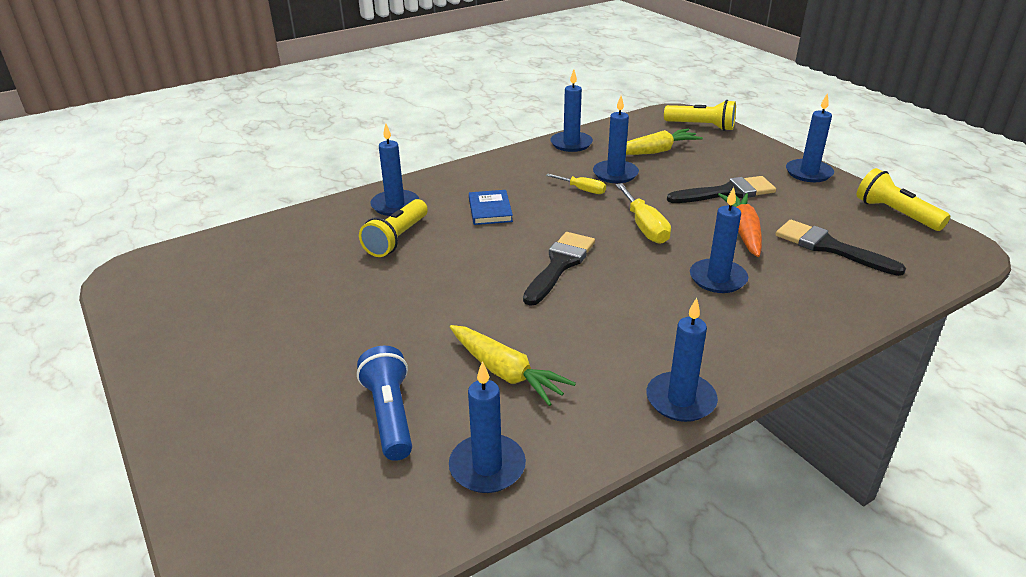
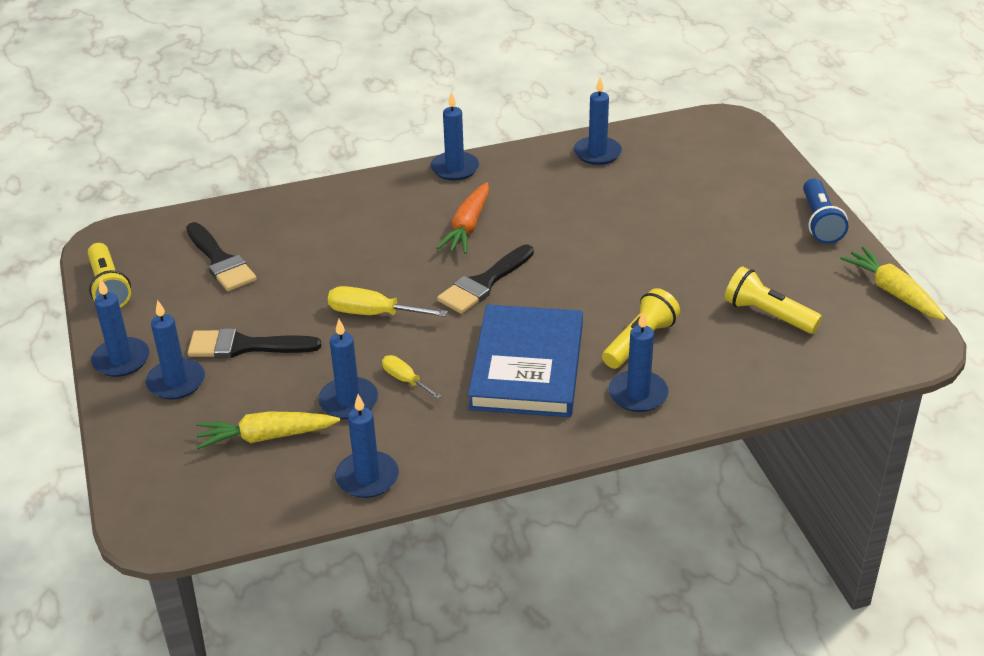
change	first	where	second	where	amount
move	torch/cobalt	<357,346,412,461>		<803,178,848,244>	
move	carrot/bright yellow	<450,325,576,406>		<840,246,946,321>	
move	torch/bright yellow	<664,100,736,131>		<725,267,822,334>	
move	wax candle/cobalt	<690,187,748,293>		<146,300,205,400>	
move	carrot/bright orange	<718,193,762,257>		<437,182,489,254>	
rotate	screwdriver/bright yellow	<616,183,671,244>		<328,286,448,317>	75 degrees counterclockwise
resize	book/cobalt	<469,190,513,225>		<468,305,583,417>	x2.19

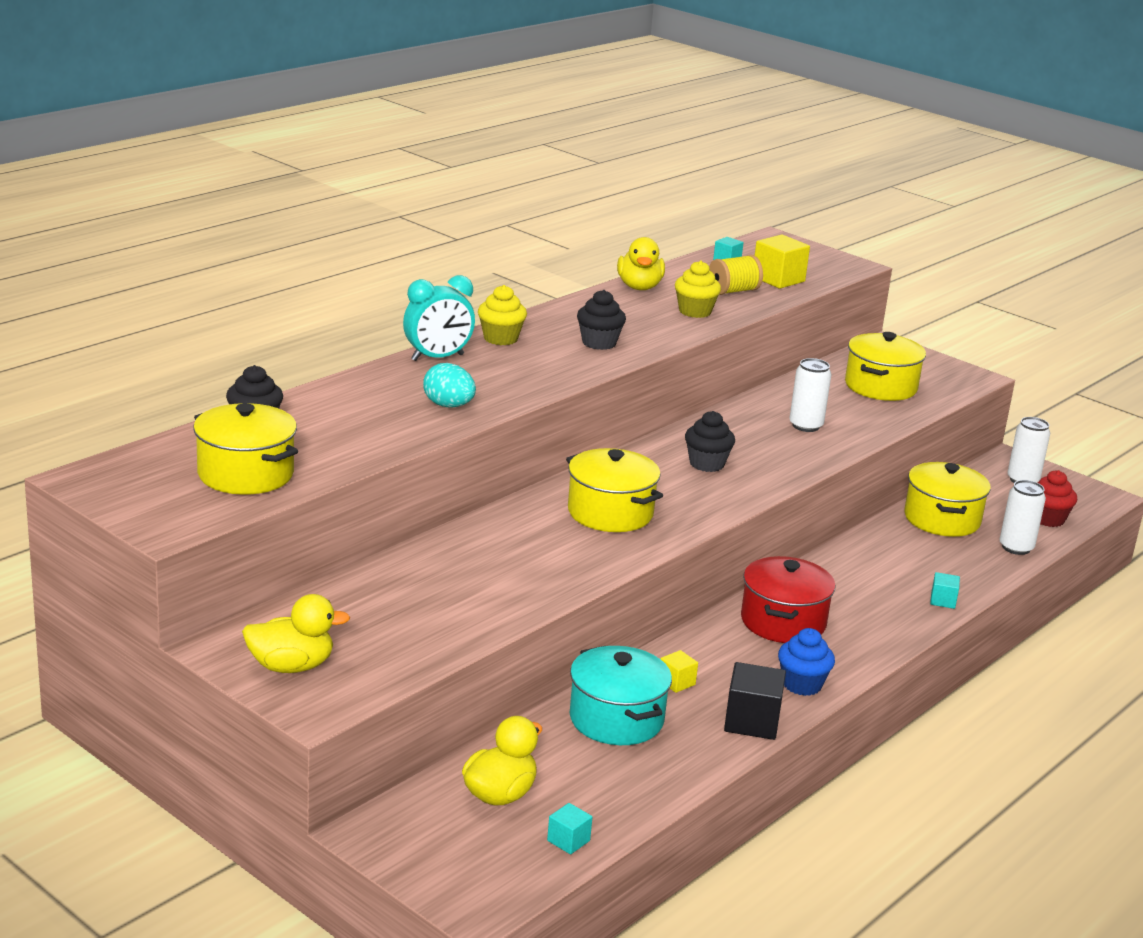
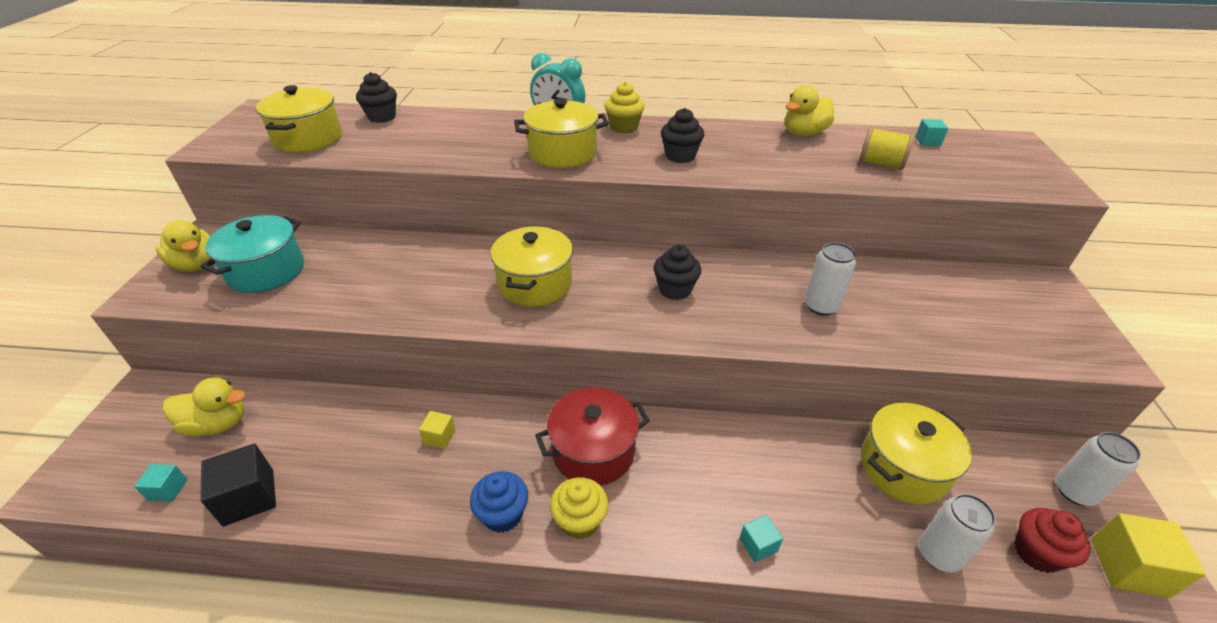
change	first	where	second	where	amount
delete	toy egg/turquoise	<423,363,476,408>			
move	cooking pot/turquoise	<570,646,672,745>		<200,215,304,293>	
move	fairy cake/bright yellow	<675,261,721,318>		<550,477,608,539>	
move	solid cube/ebony	<724,662,786,740>		<200,444,276,526>	
move	solid cube/bright yellow	<755,234,810,289>		<1091,513,1206,598>	
move	cooking pot/bright yellow	<845,332,926,401>		<514,98,609,168>	

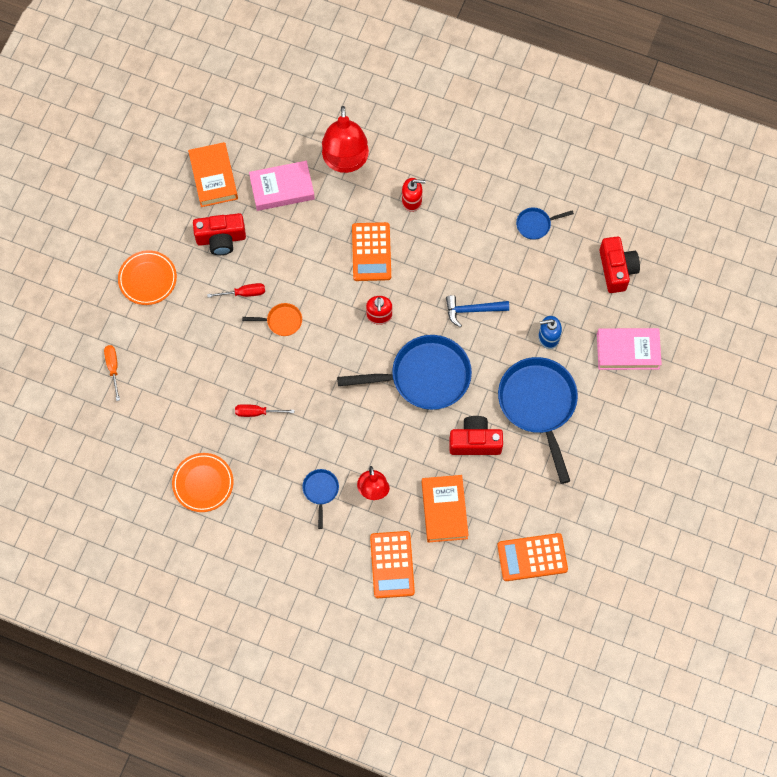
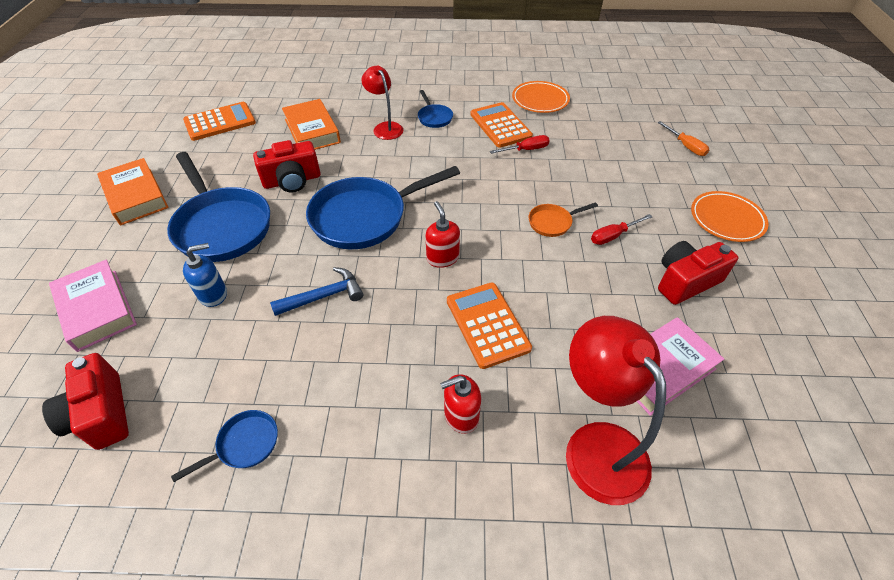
change	first	where	second	where	amount
move	book/bright orange	<188,142,238,207>		<97,158,169,225>	
move	adding machine/bright orange	<370,531,415,598>		<471,102,533,148>	
rotate	book/pink	<597,328,662,370>		<49,260,137,352>	75 degrees clockwise

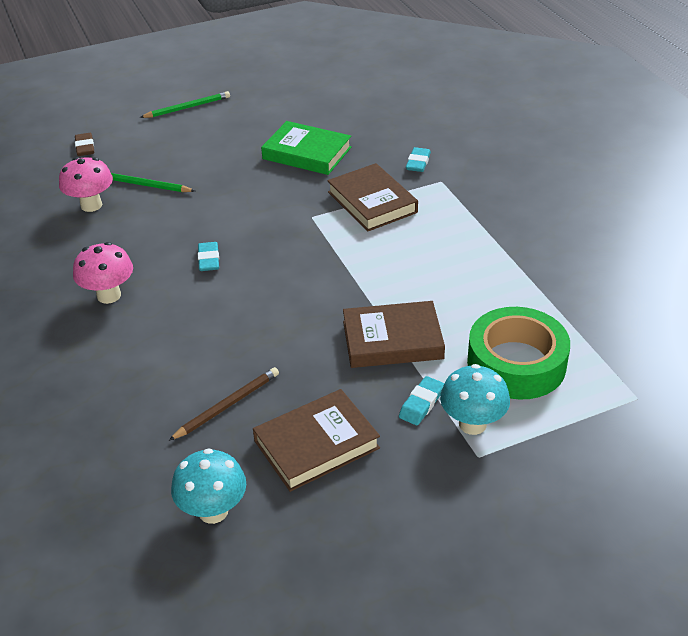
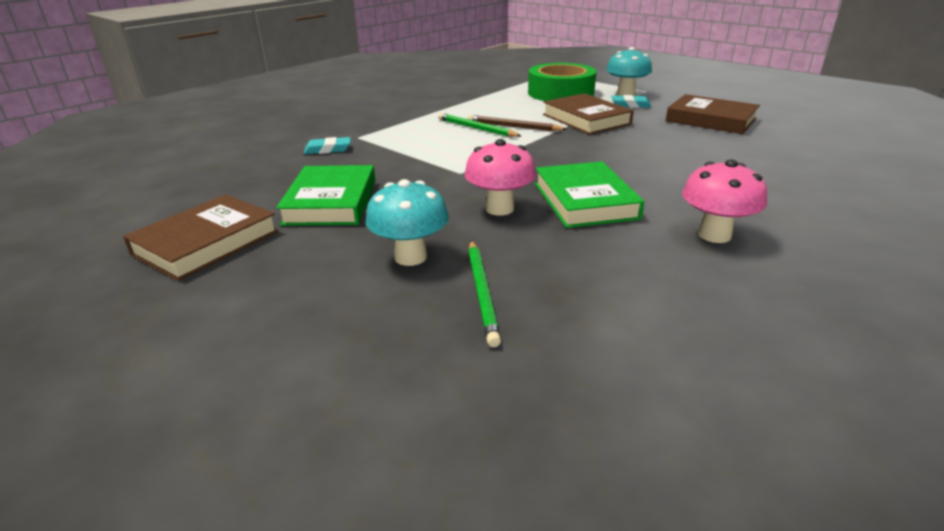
change	first	where	second	where	amount
delete	eraser/brown	<75,133,95,156>			
move	mushroom/pink	<59,157,113,212>		<465,139,536,216>	
move	pencil/green	<140,91,230,118>		<438,113,521,137>	
move	pencil/brown	<169,367,279,441>		<468,115,567,131>	
move	mushroom/turquoise	<171,448,246,524>		<366,179,449,266>	
move	book/brown	<327,163,418,231>		<123,194,279,281>	
replace	eraser/turquoise	<198,242,219,271>	book/green	<535,161,644,228>	

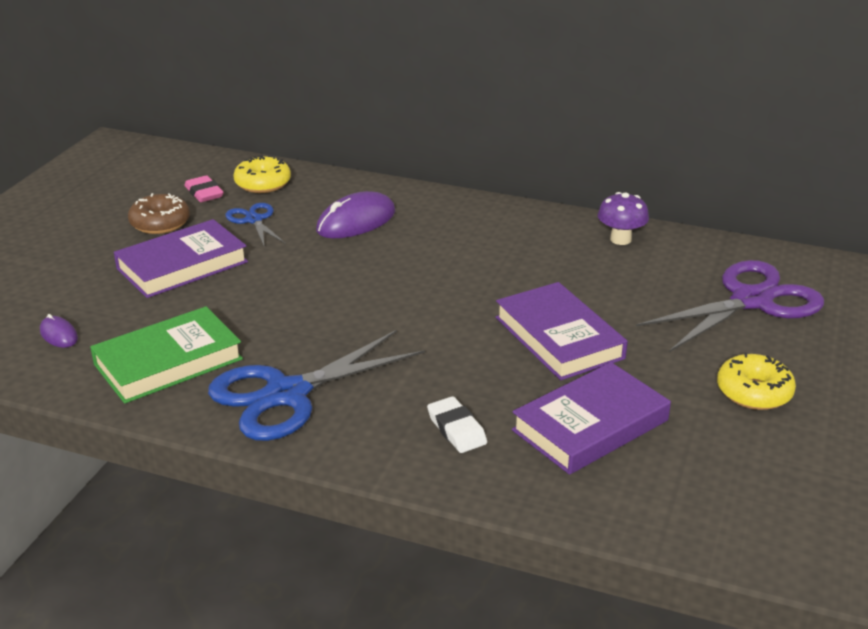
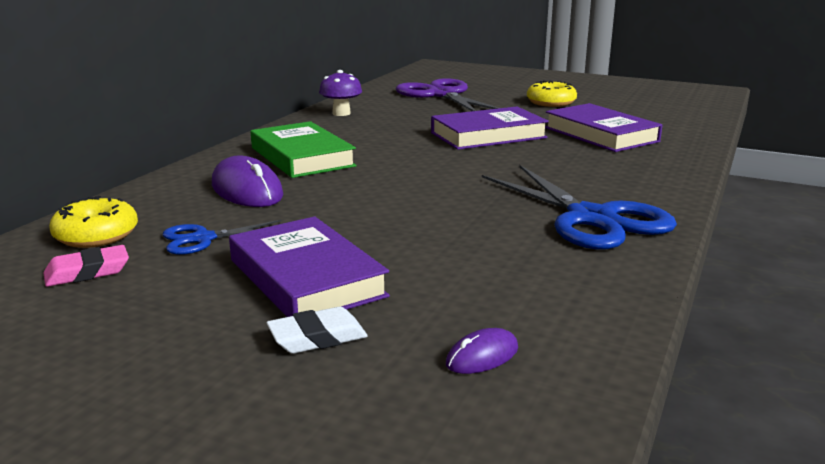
change	first	where	second	where	amount
delete	doughnut/brown	<128,193,190,234>			
move	book/green	<90,306,243,404>		<251,121,357,178>	
move	eraser/white	<427,396,487,453>		<266,307,368,354>	

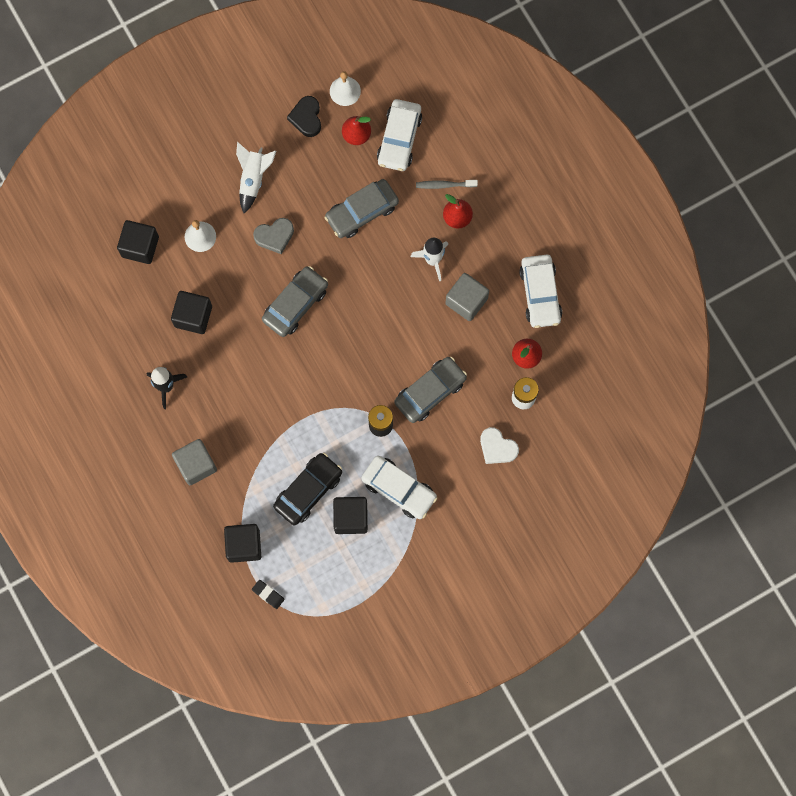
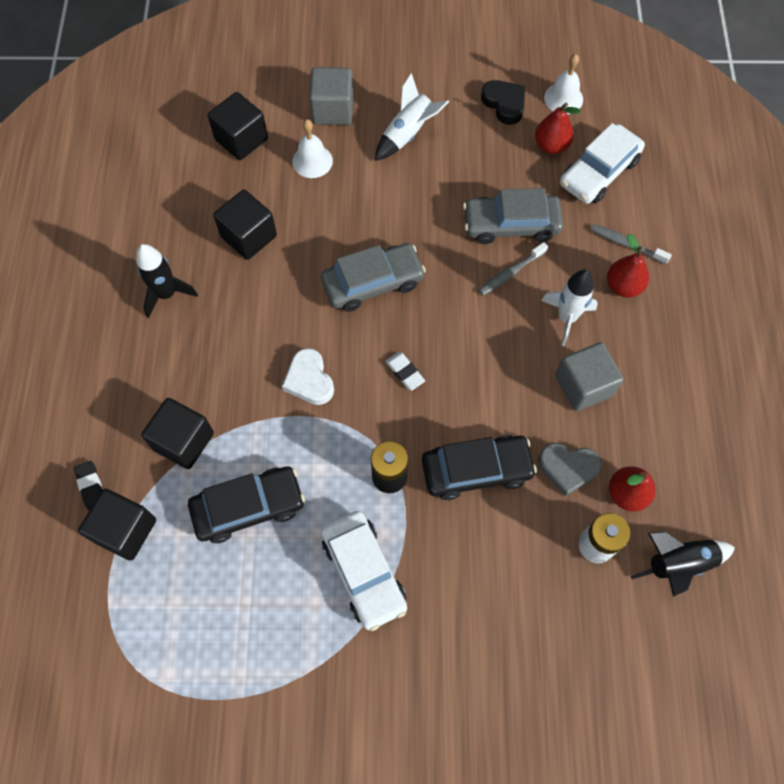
change	first	where	second	where	amount
delete	car/white	<519,255,562,328>			
insert			eraser/white	<385,352,425,391>	
insert			toothbrush/grey	<479,242,548,295>	
insert			rocket/ebony	<631,532,735,597>	
move	solid cube/grey	<172,439,217,485>		<309,67,353,125>	
move	eraser/ebony	<252,580,285,609>		<74,461,103,510>	
move	heart shape/grey	<253,218,294,254>		<538,443,602,496>	
move	solid cube/ebony	<333,497,368,534>		<141,398,214,469>	
move	heart shape/white	<480,427,519,464>		<282,348,334,405>	
recolor	car/grey	<395,357,467,423>	car/ebony	<422,435,537,500>	
rotate	heart shape/ebony	<287,96,321,137>		<481,80,525,125>	120 degrees clockwise

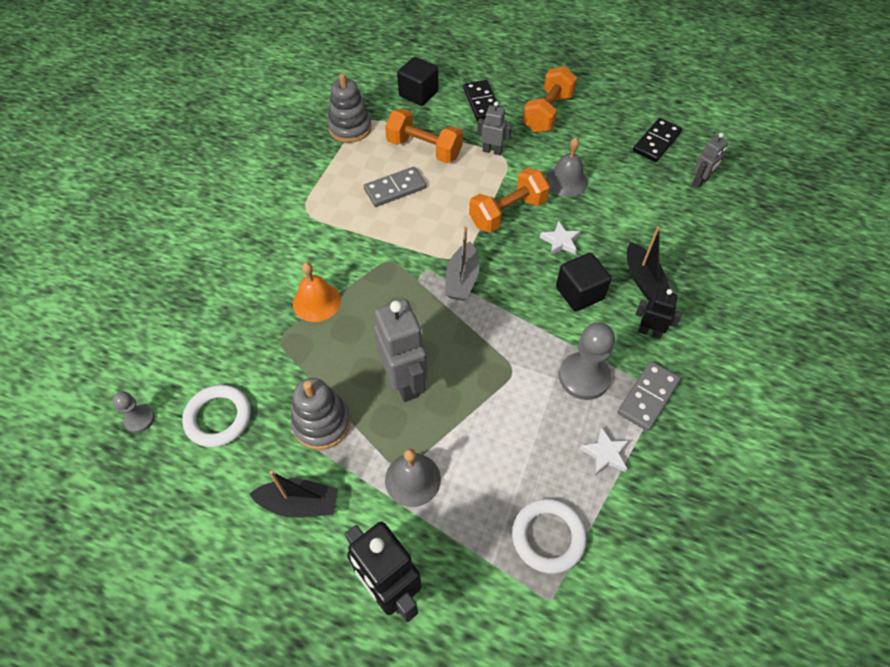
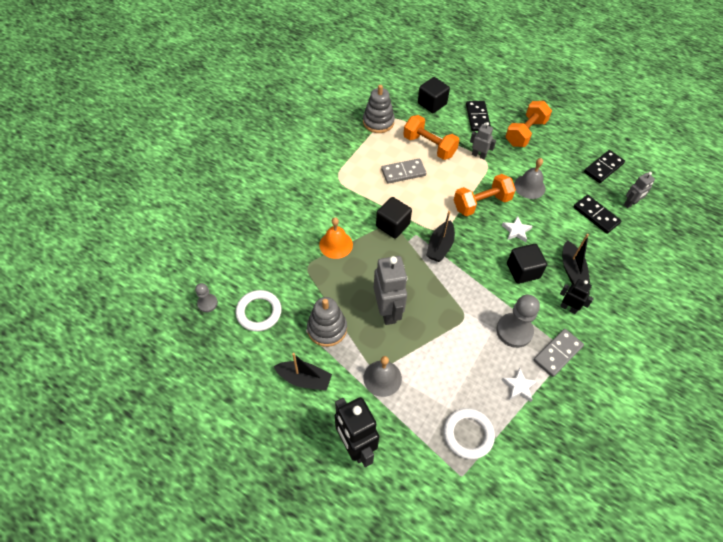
change	first	where	second	where	amount
insert			solid cube/ebony	<376,197,412,238>	
insert			domino/ebony	<574,195,621,234>	
recolor	toy boat/grey	<445,226,480,301>	toy boat/ebony	<426,211,455,262>	

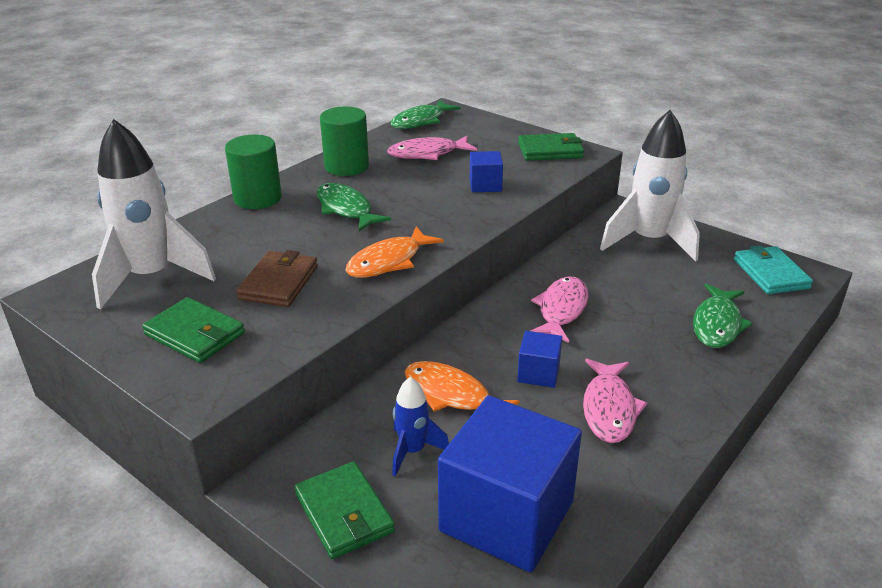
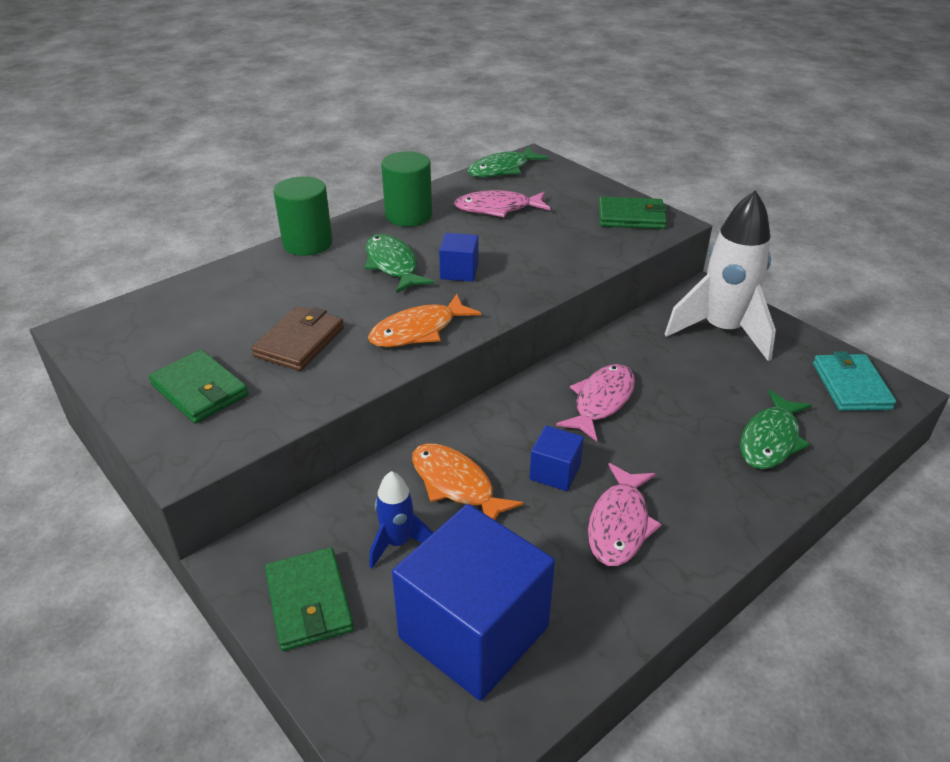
change	first	where	second	where	amount
delete	rocket/white	<92,119,216,310>			
move	solid cube/cobalt	<470,151,503,192>		<439,233,479,282>	

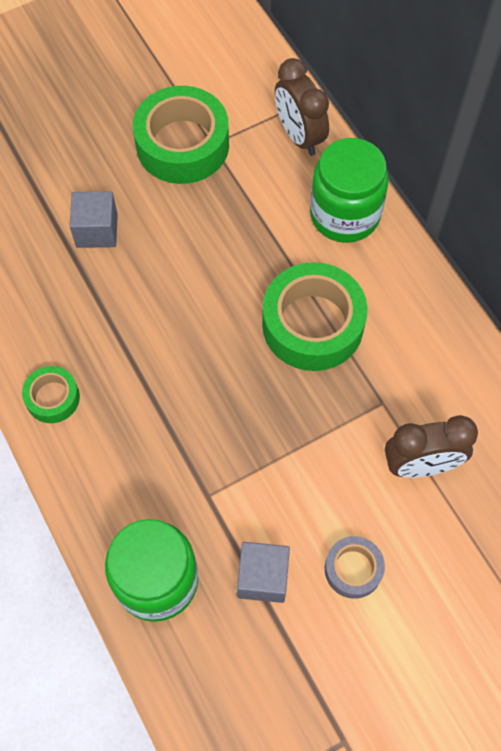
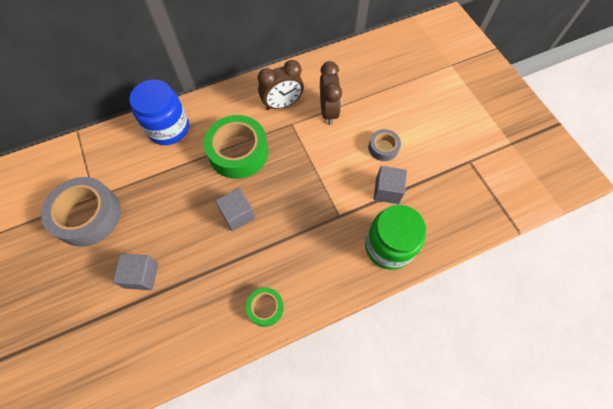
change	first	where	second	where	amount
insert			solid cube/grey	<215,188,255,231>	
move	bedside clock/brown	<275,58,329,156>		<258,60,304,110>	
recolor	tape/green	<133,86,229,184>	tape/grey	<41,177,121,247>	
recolor	preserve jar/green	<310,138,389,243>	preserve jar/cobalt	<129,80,189,145>	

